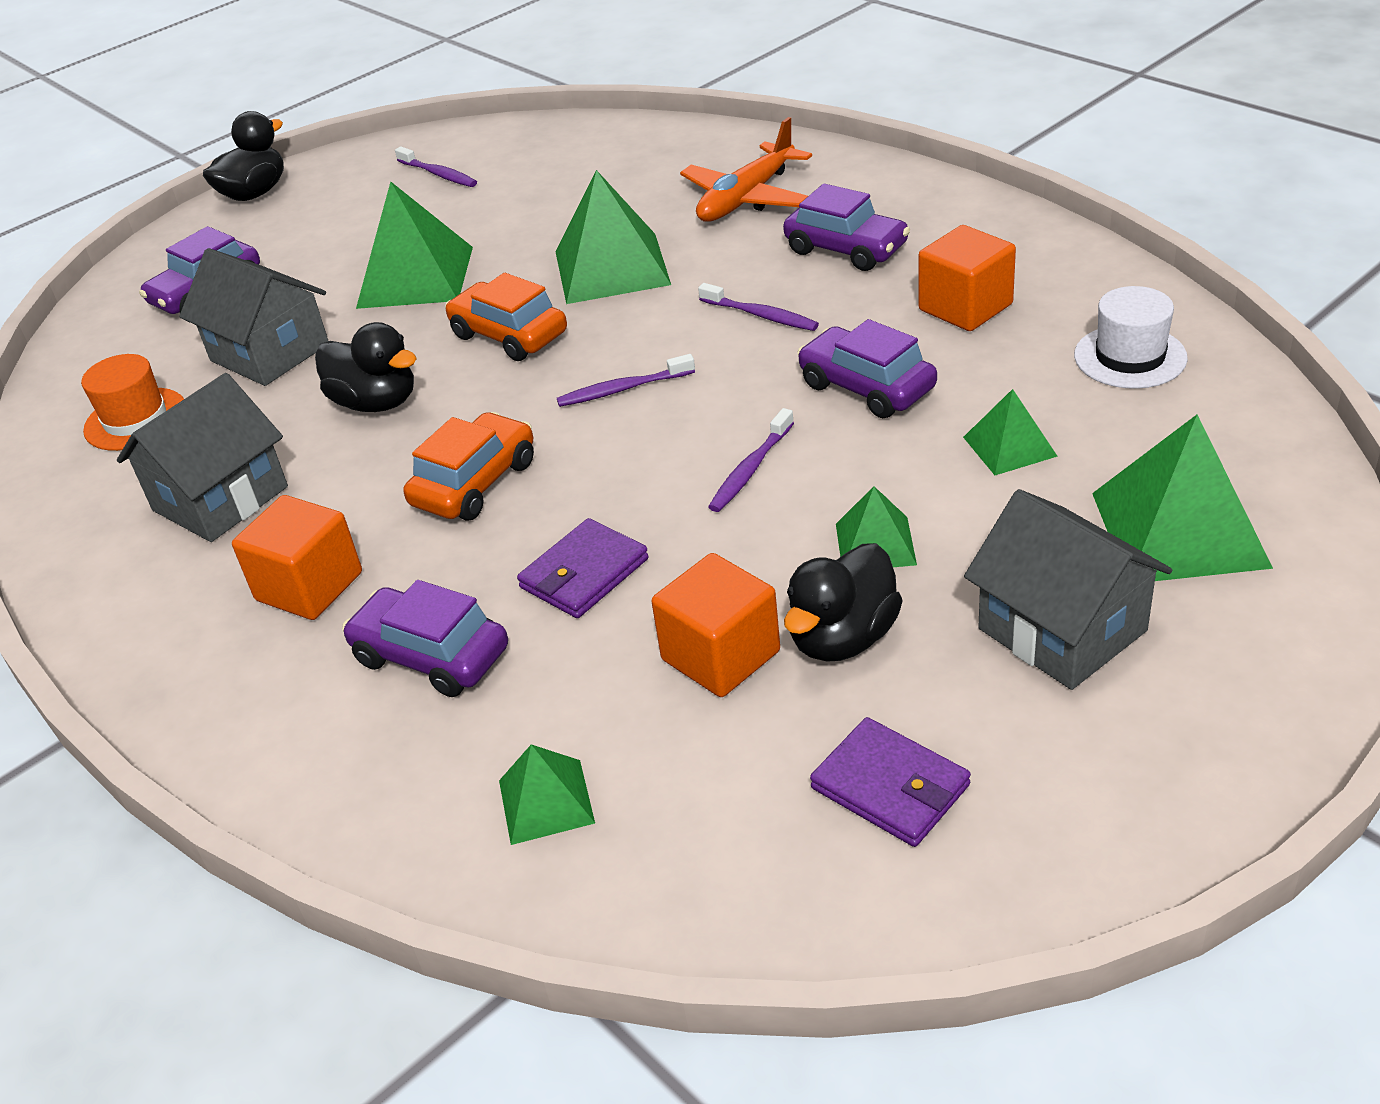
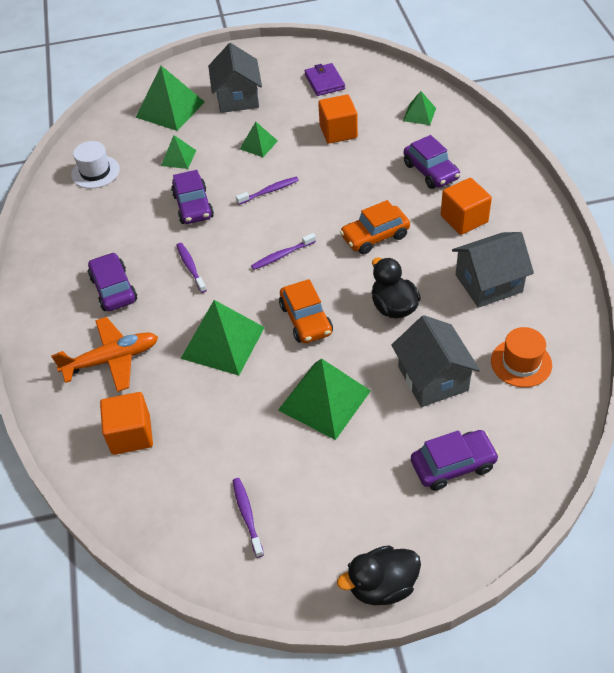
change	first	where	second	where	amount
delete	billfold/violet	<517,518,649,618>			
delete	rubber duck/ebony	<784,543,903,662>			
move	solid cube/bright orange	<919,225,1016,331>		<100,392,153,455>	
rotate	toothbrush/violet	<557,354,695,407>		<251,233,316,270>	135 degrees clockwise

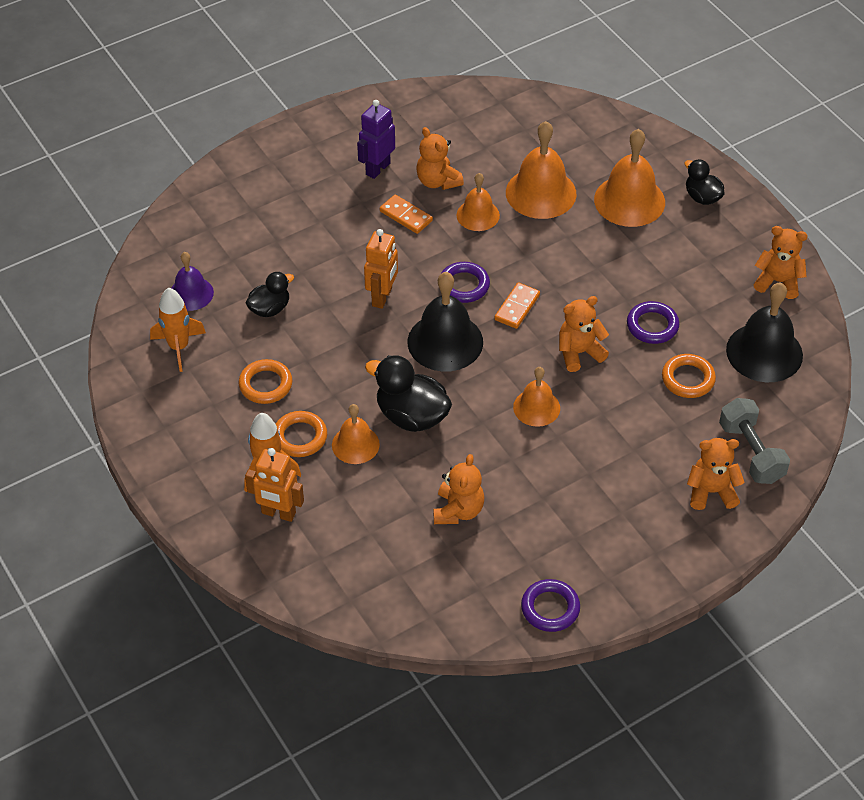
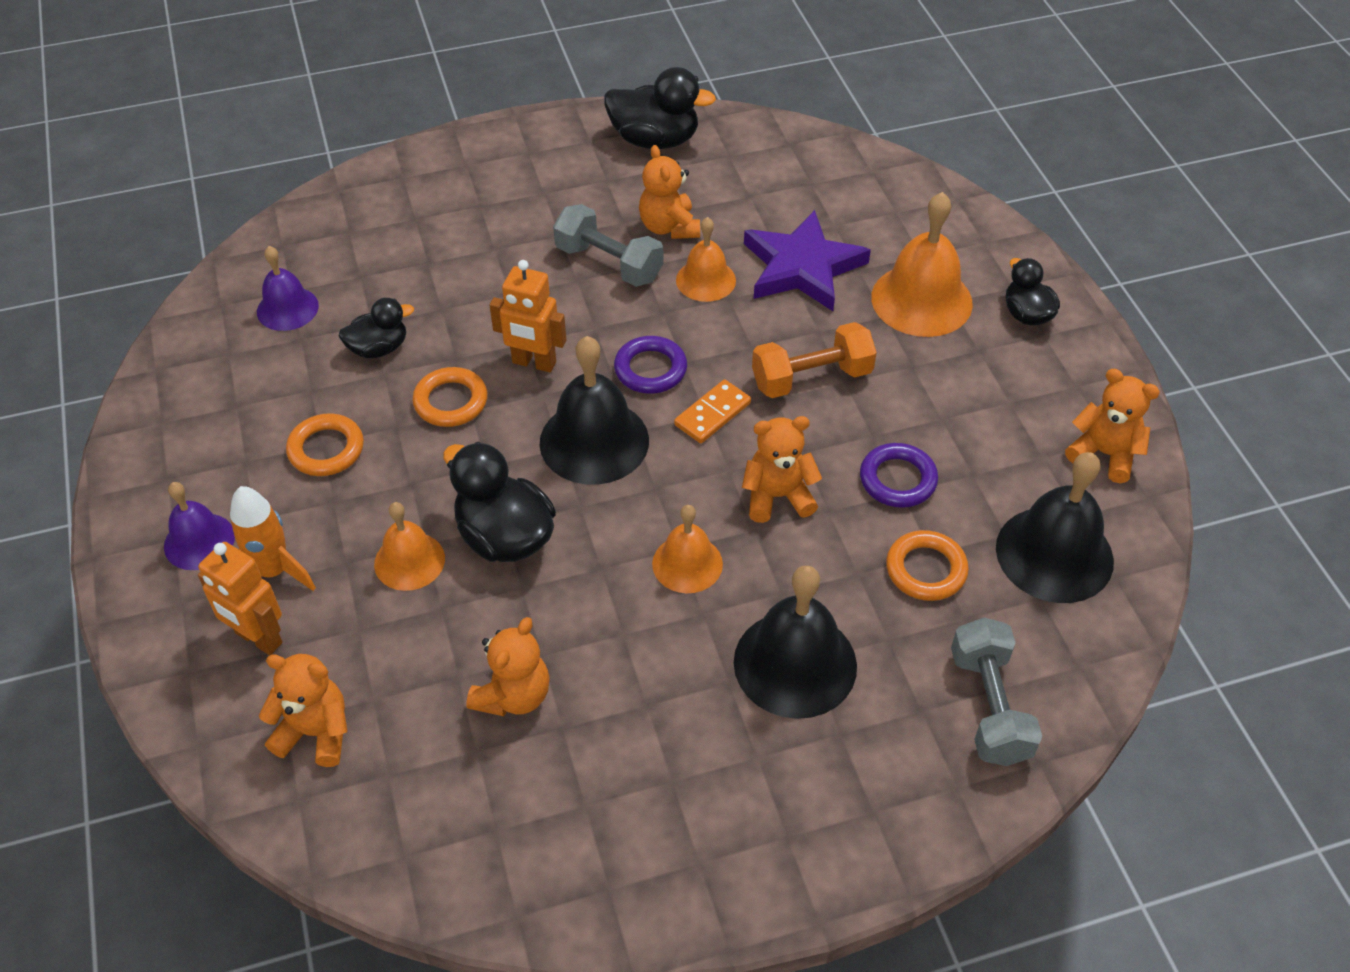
change	first	where	second	where	amount
delete	rocket/bright orange	<150,288,206,372>			
delete	toy robot/violet	<357,100,395,179>			
delete	hoop/violet	<521,579,580,632>			
insert			school bell/violet	<164,482,235,570>	
insert			rubber duck/ebony	<604,67,716,149>	
insert			school bell/ebony	<734,566,857,719>	
insert			free weight/bright orange	<752,322,877,398>	
move	hoop/bright orange	<276,411,327,457>		<412,367,488,427>	
move	teddy/bright orange	<687,438,745,510>		<259,654,348,767>	
replace	domino/bright orange	<380,195,433,234>	free weight/grey	<553,204,663,287>	
replace	school bell/bright orange	<506,121,577,219>	star/violet	<744,210,871,311>	
rotate	toy robot/bright orange	<364,229,398,309>		<490,260,566,372>	75 degrees clockwise

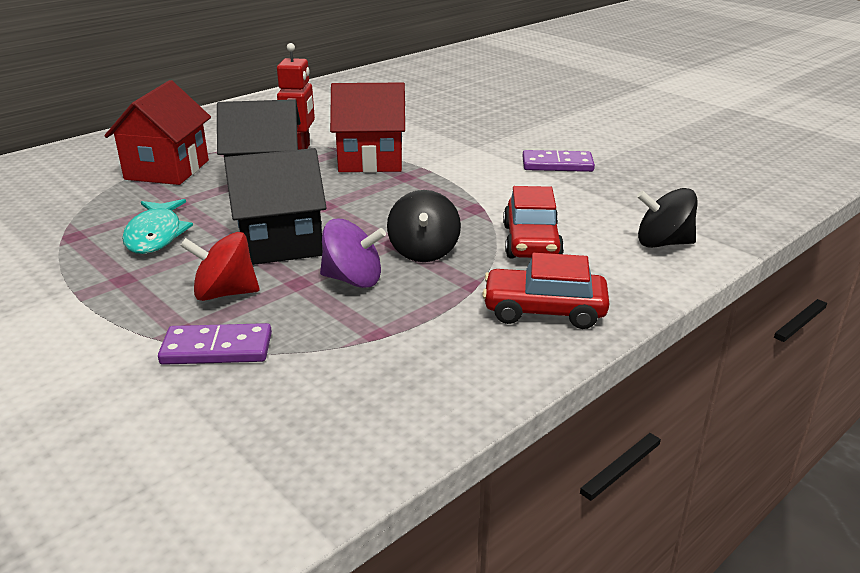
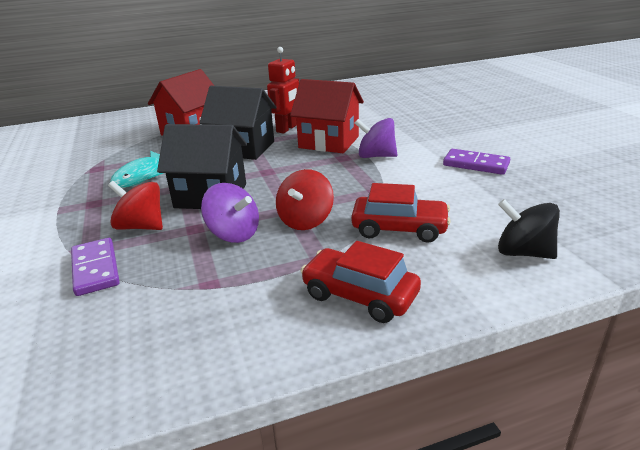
change	first	where	second	where	amount
insert			whirligig/violet	<355,118,398,158>	
recolor	whirligig/ebony	<387,190,461,262>	whirligig/scarlet	<276,169,334,230>	
rotate	domino/violet	<158,323,272,365>		<71,238,120,296>	45 degrees clockwise
rotate	car/scarlet	<503,186,564,258>		<351,183,451,243>	105 degrees counterclockwise

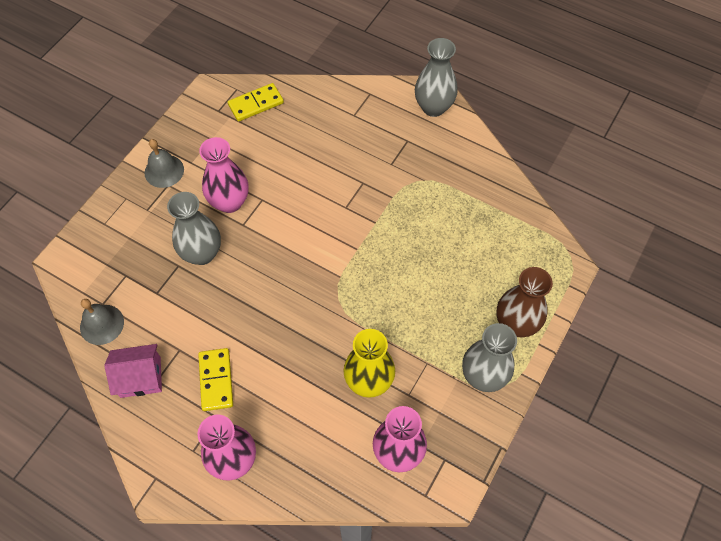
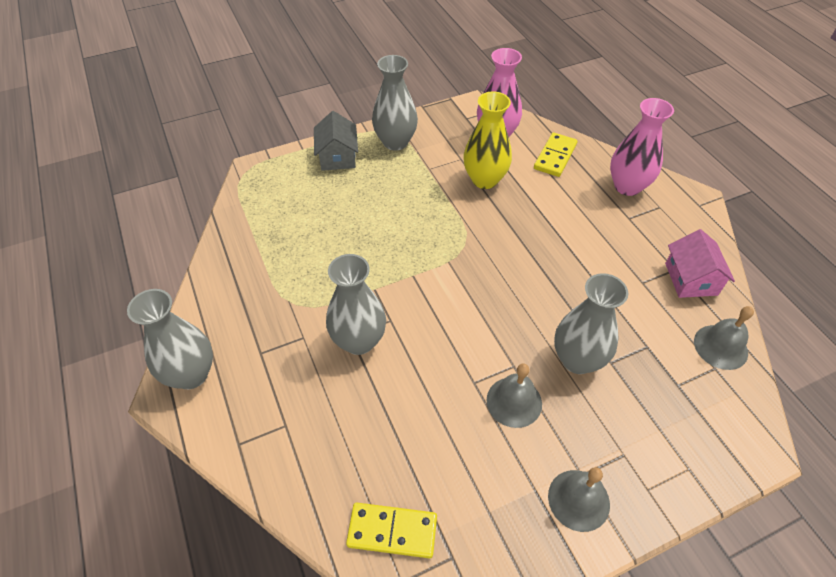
change	first	where	second	where	amount
insert			vase/grey	<326,254,386,355>	
move	domino/bright yellow	<198,348,233,411>		<534,132,578,177>	
replace	vase/pink	<199,137,248,213>	school bell/grey	<486,363,542,428>	
replace	vase/brown	<497,267,553,337>	house/grey	<314,111,358,171>	
rotate	house/pink	<104,344,162,398>		<665,229,735,298>	60 degrees clockwise

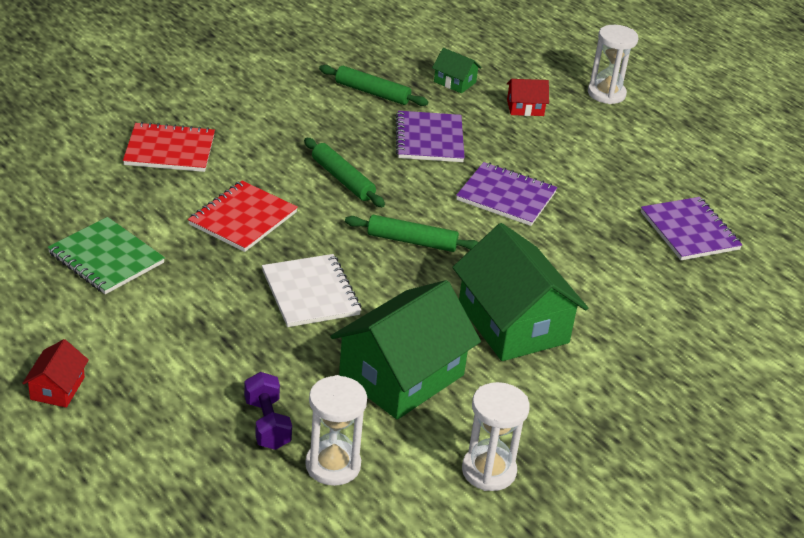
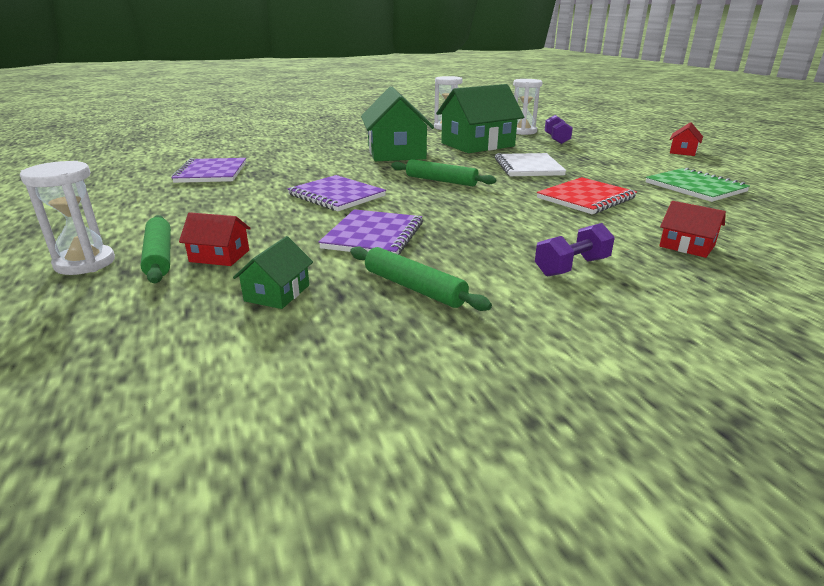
change	first	where	second	where	amount
insert			free weight/violet	<535,223,615,277>	
move	rolling pin/green	<304,138,385,207>		<140,215,171,283>	
replace	notepad/scarlet	<123,122,215,172>	house/scarlet	<659,201,726,258>	
rotate	house/green	<432,48,482,94>		<233,236,313,309>	60 degrees clockwise

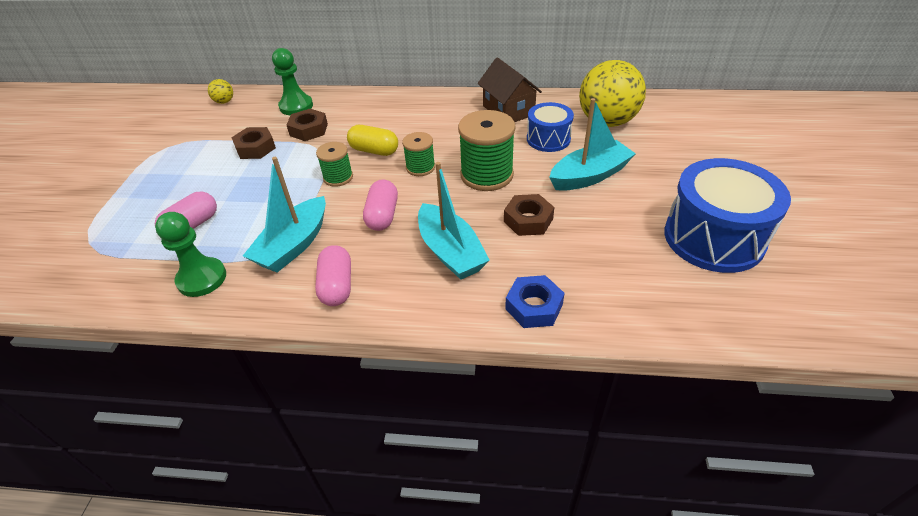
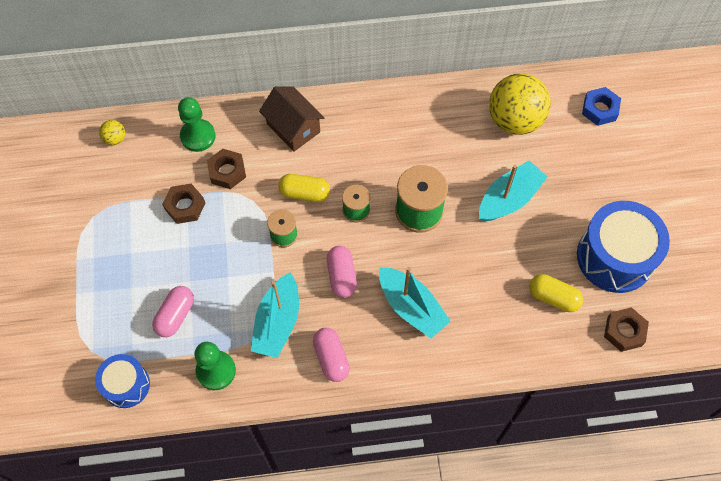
change	first	where	second	where	amount
insert			capsule/bright yellow	<529,274,583,312>	
move	house/brown	<478,57,542,122>		<259,86,325,151>	
move	hex nut/brown	<504,194,554,236>		<604,307,649,352>	
move	hex nut/cobalt	<505,275,565,328>		<582,87,621,126>	
move	snare drum/cobalt	<527,102,574,152>		<95,354,150,408>	

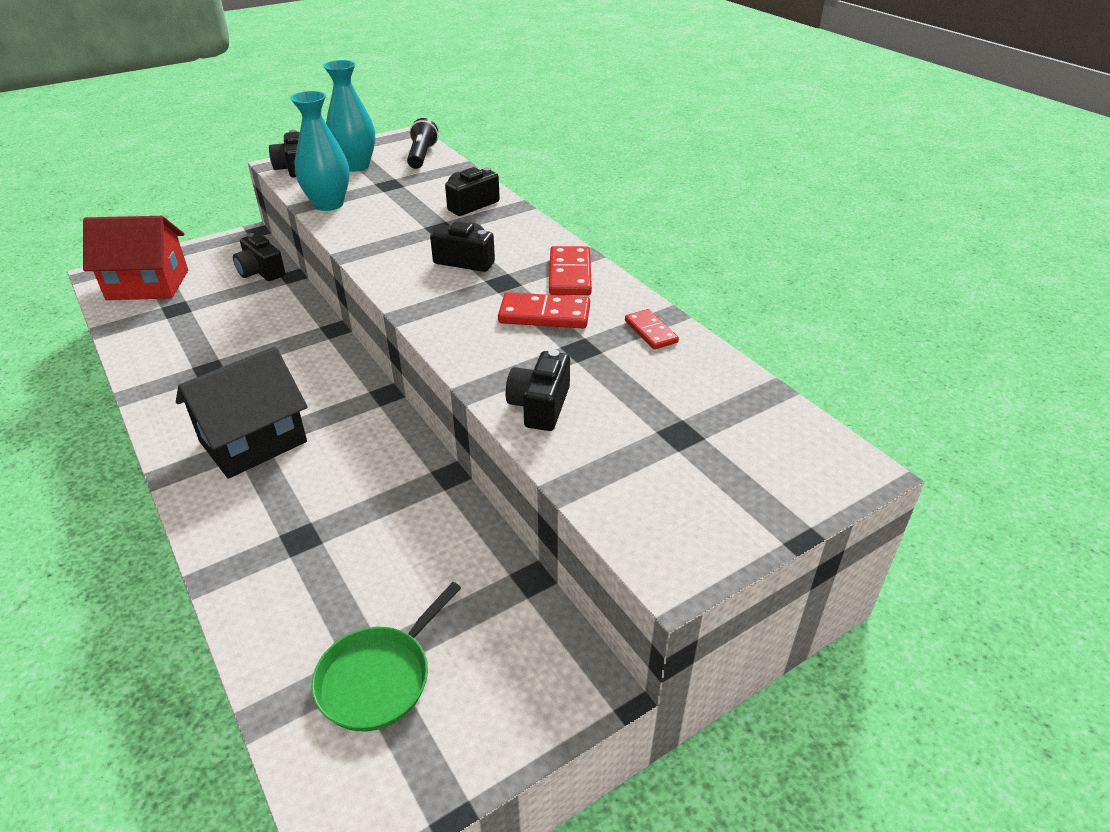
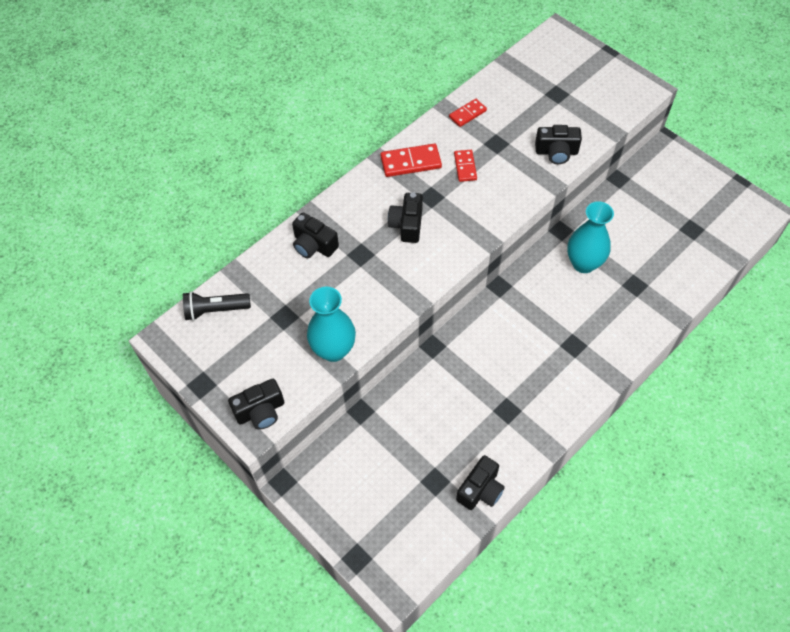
change	first	where	second	where	amount
delete	house/scarlet	<83,216,188,300>			
delete	house/ebony	<176,346,308,479>			
delete	skillet/green	<311,582,461,731>			
move	photo camera/ebony	<233,233,285,281>		<456,455,505,510>	
move	vase/turquoise	<323,60,375,172>		<567,201,614,273>	
resize	domino/scarlet	<498,292,590,328>		<454,150,477,182>	x0.64

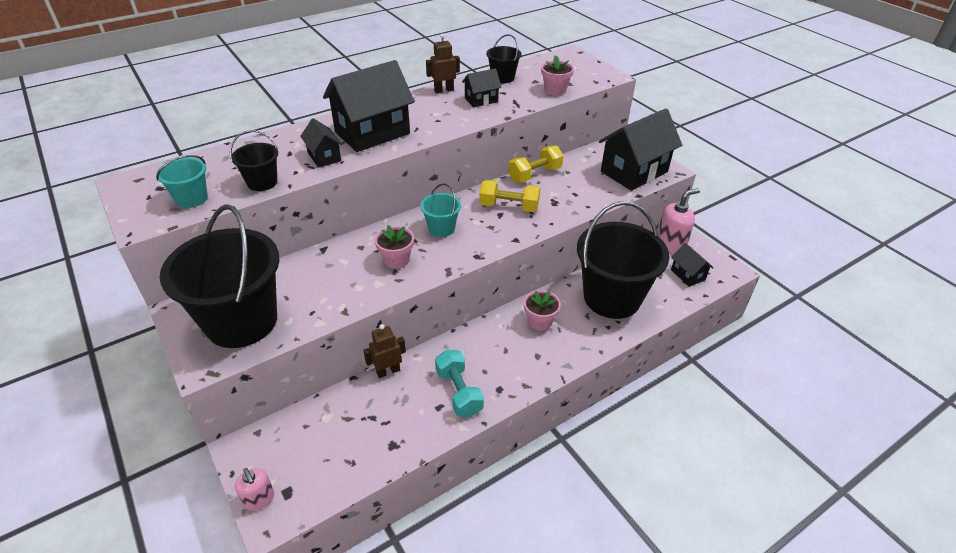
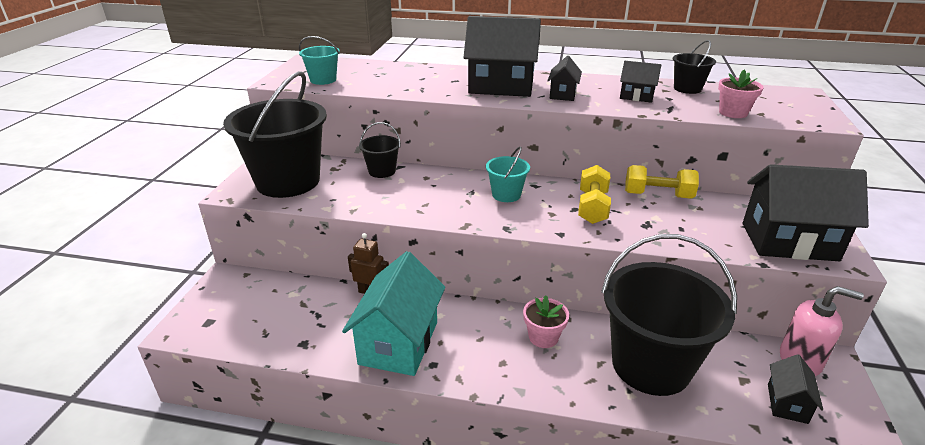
change	first	where	second	where	amount
delete	soap pump/pink	<235,468,274,511>			
delete	potted plant/pink	<375,225,414,269>			
delete	toy robot/brown	<426,34,460,93>			
move	sand bucket/ebony	<230,130,278,191>		<359,122,401,178>	
move	house/ebony	<300,118,343,168>		<547,56,582,101>	
replace	free weight/turquoise	<435,350,484,417>	house/turquoise	<342,251,445,376>	
rotate	free weight/bright yellow	<479,180,540,212>		<578,165,611,224>	45 degrees clockwise

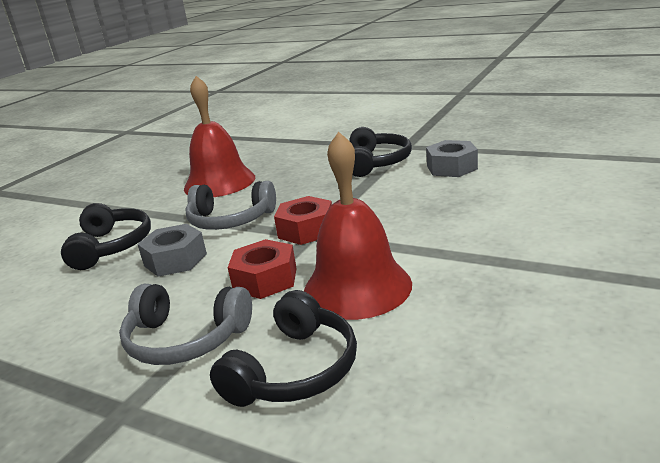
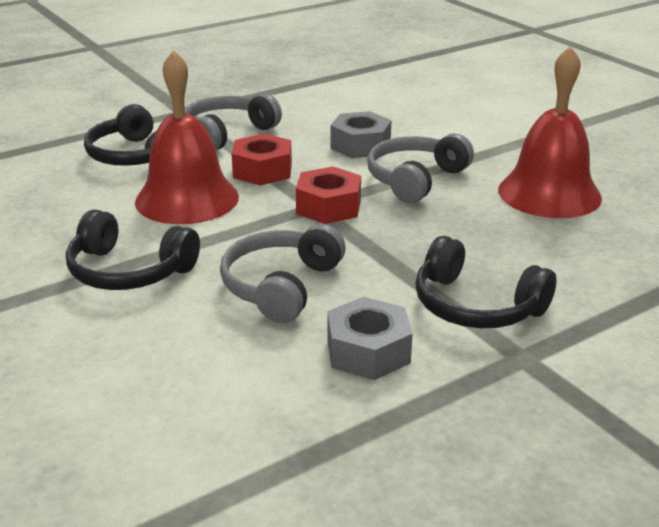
change	first	where	second	where	amount
insert			headphones/grey	<220,224,346,323>	
move	headphones/ebony	<61,203,151,270>		<66,210,200,290>	

